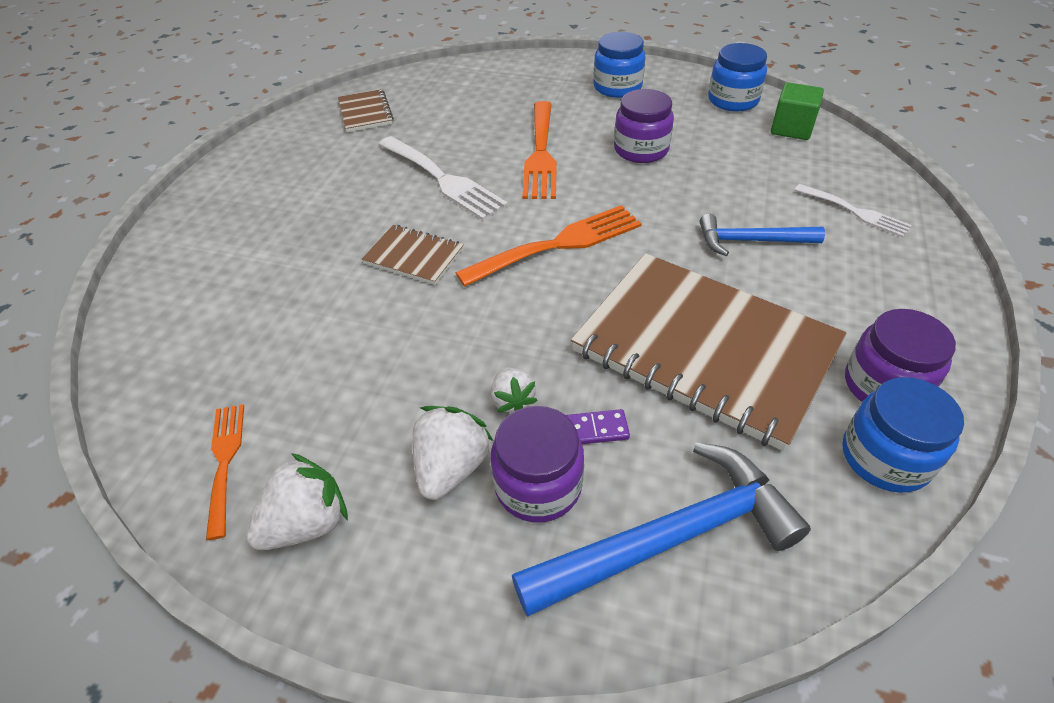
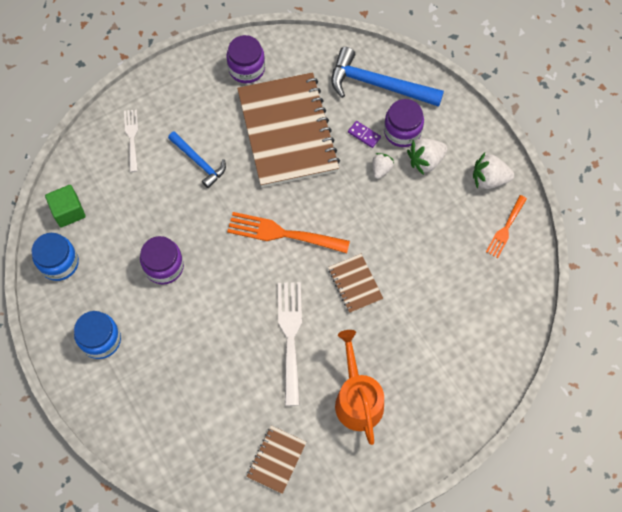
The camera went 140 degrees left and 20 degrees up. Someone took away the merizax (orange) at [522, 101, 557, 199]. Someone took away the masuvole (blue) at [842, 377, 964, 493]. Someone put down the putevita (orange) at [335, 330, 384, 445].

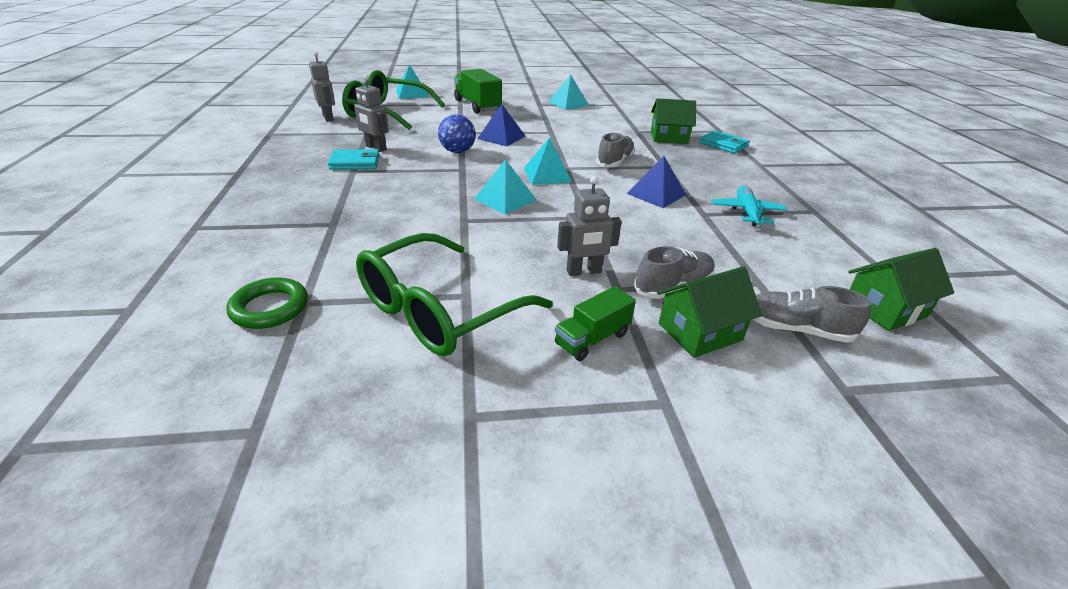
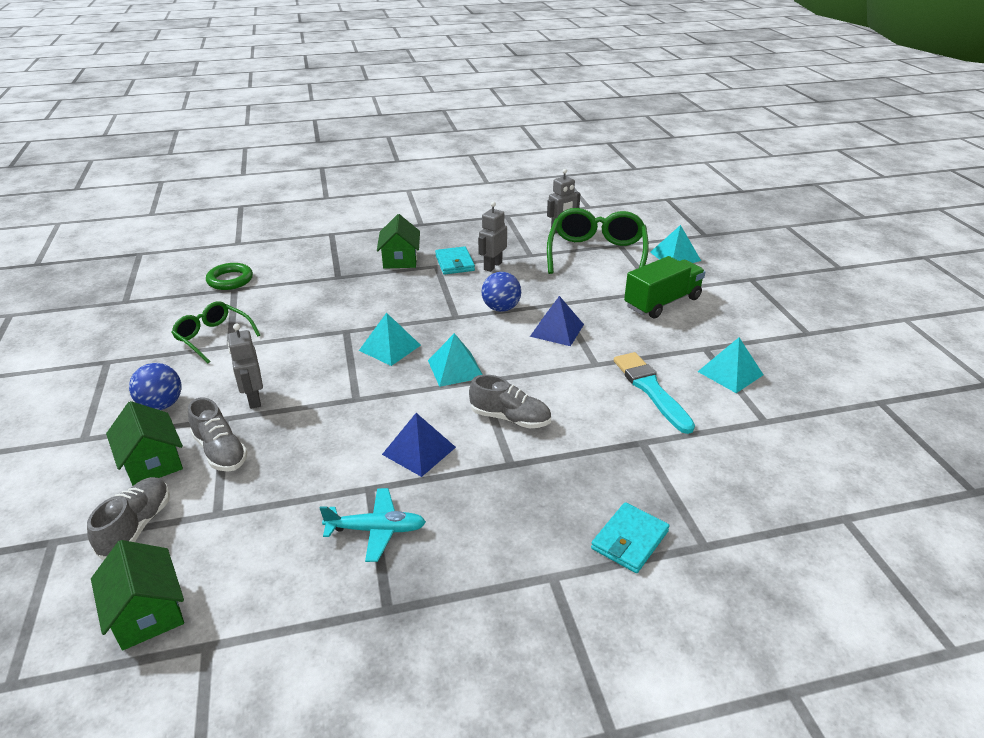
The camera went 85 degrees right and 0 degrees up. Someone put down the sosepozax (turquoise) at [614, 352, 695, 434]. Someone carried the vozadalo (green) from [651, 98, 696, 144] to [377, 214, 420, 269]. Someone swapped the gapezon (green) at [555, 286, 636, 361] for the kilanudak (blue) at [129, 363, 182, 410]. Someone scaled the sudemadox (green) at [356, 233, 553, 356] by 0.59.

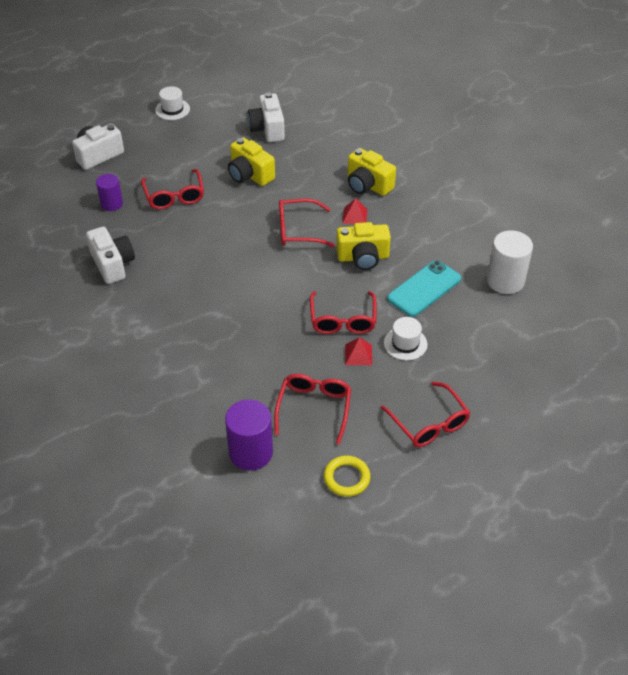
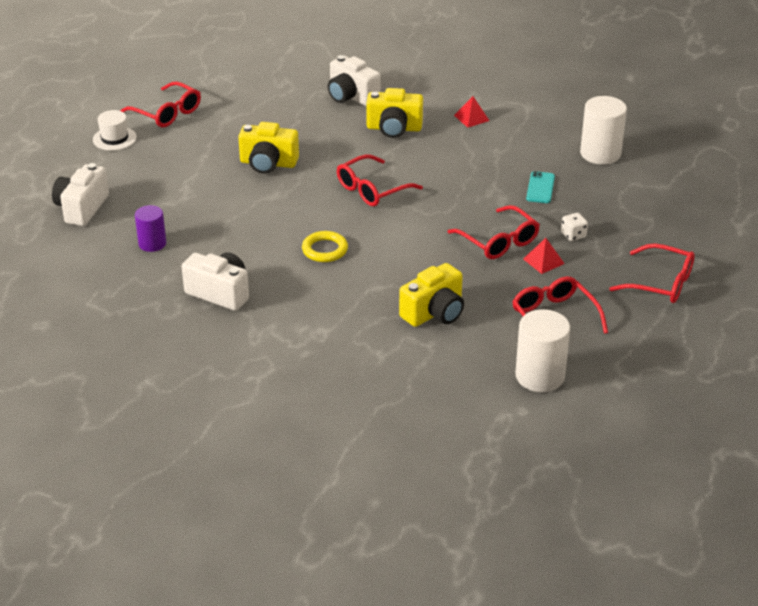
The camera went 35 degrees left and 10 degrees down. Someone carried the sudemadox (red) from [141, 169, 204, 210] to [120, 81, 201, 127]. Someone carried the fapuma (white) from [248, 92, 285, 142] to [328, 55, 381, 106]. Someone carried the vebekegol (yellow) from [324, 456, 370, 497] to [302, 231, 348, 262]. Someone carried the fapuma (yellow) from [336, 222, 391, 270] to [399, 263, 464, 327]. Someone carried the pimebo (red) from [342, 198, 368, 224] to [454, 96, 490, 128]. Someone swapped the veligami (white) at [384, 317, 427, 361] for the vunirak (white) at [561, 213, 588, 241]. Someone repainted the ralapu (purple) at [225, 399, 273, 470], which became the ralapu (white) at [515, 309, 570, 392]. Someone scaled the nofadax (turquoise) at [387, 260, 461, 317] by 0.60.

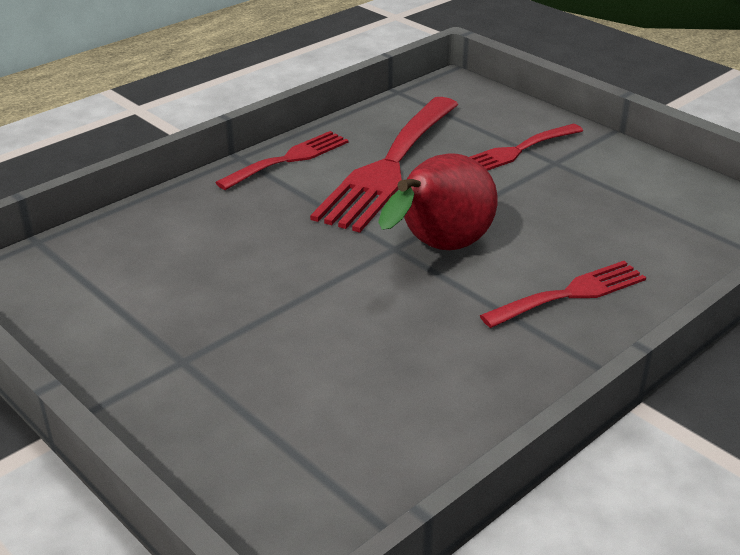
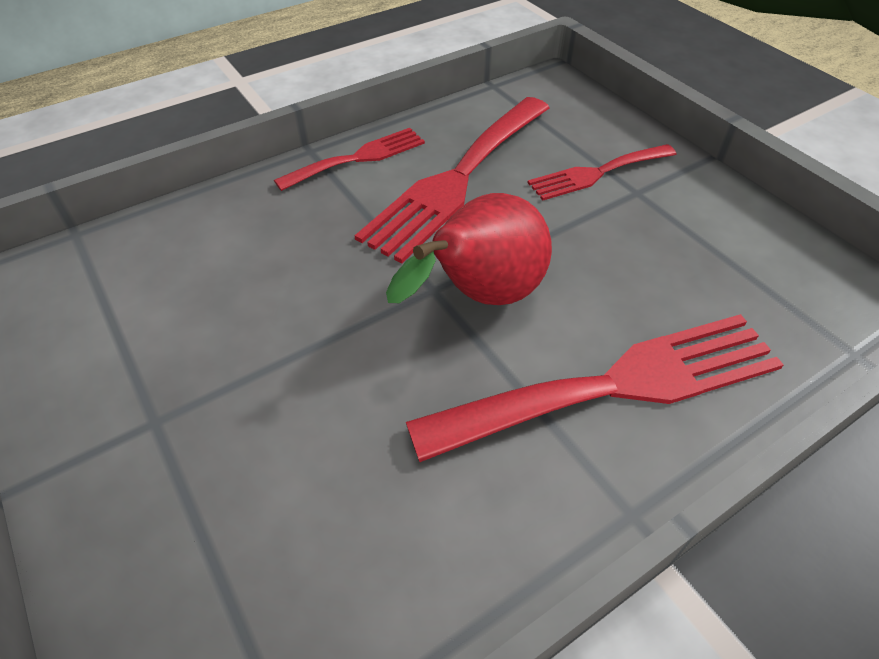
The camera went 10 degrees right and 15 degrees up. Someone scaled the merizax (red) at [480, 261, 646, 328] by 1.77.

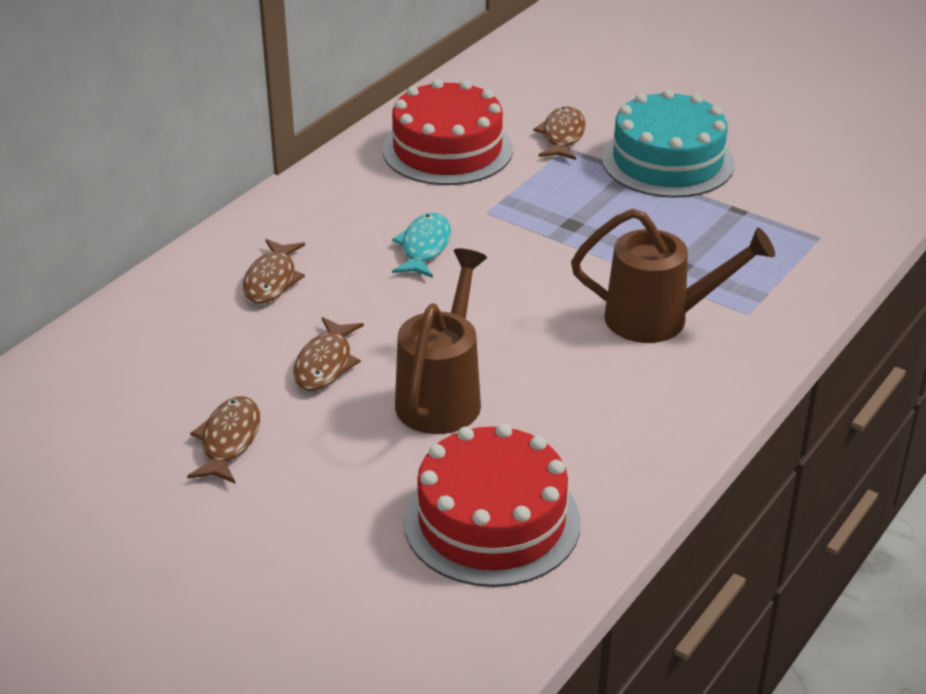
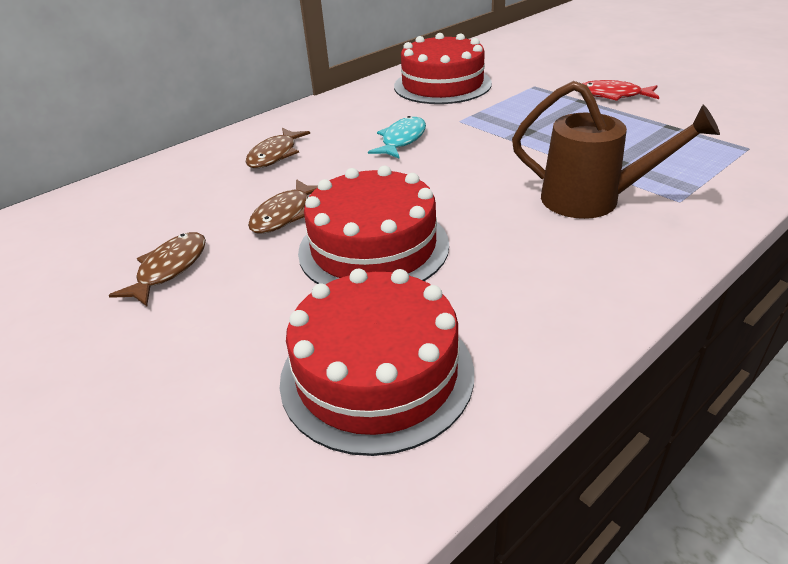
The camera went 15 degrees right and 0 degrees up. Someone took away the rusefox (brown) at [533, 106, 586, 160]. Someone swapped the putevita (brown) at [395, 248, 487, 434] for the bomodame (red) at [298, 166, 449, 284]. Someone swapped the bomodame (turquoise) at [602, 89, 734, 198] for the rusefox (red) at [582, 80, 659, 101].

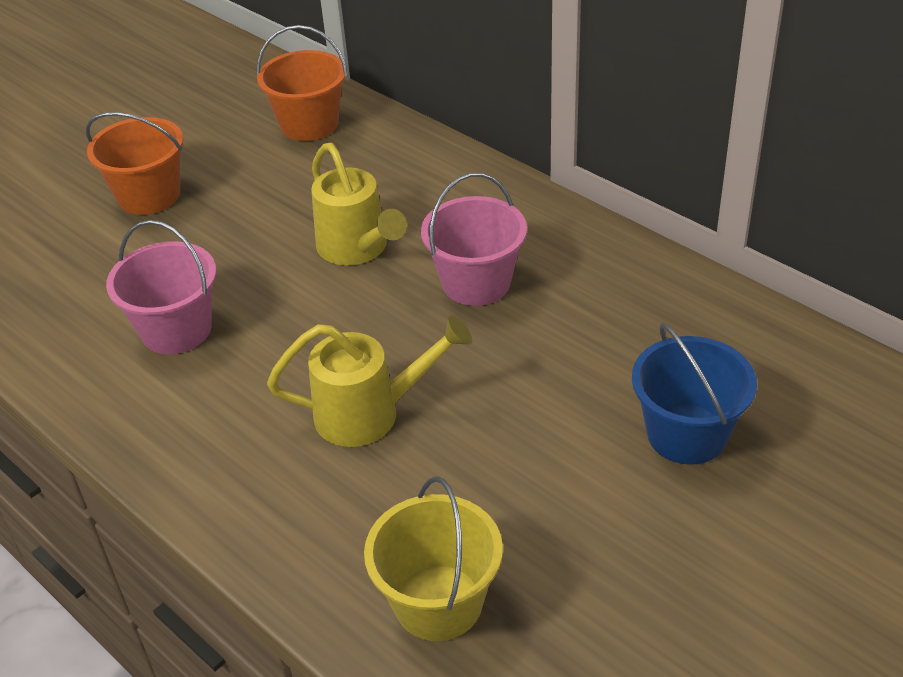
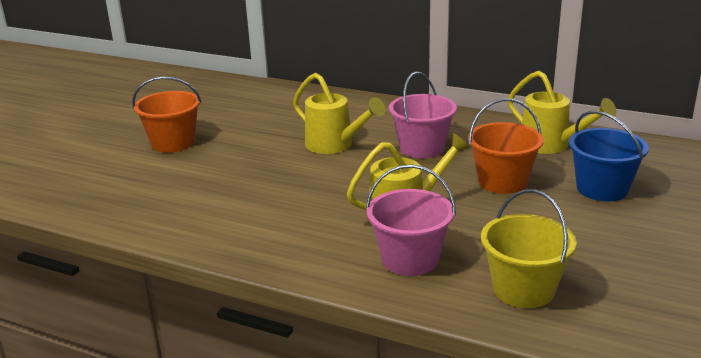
The camera went 20 degrees left and 15 degrees down. Someone put down the putevita (yellow) at [508, 71, 616, 154]. Someone carried the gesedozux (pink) from [106, 220, 216, 354] to [366, 164, 456, 276]. Someone carried the gesedozux (orange) from [257, 25, 348, 141] to [468, 98, 544, 194].

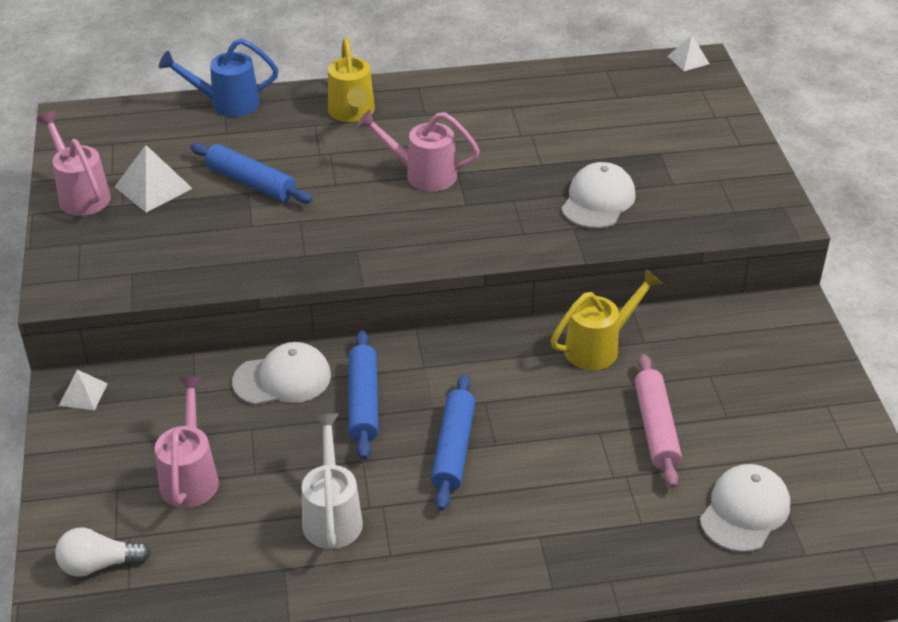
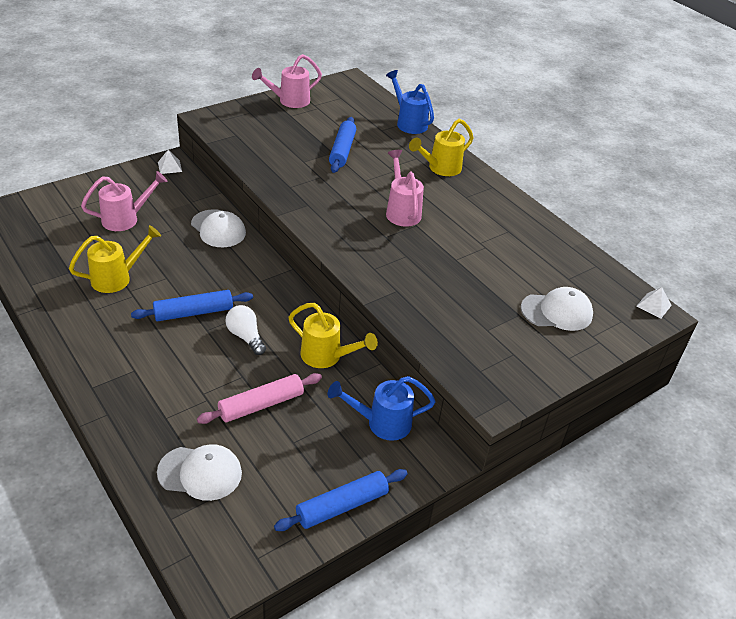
The camera went 60 degrees right and 0 degrees up. Someone took away the pimebo (white) at [115, 145, 193, 212]. Someone put down the putevita (blue) at [328, 376, 436, 441]. Someone carried the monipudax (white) from [55, 528, 151, 577] to [225, 305, 266, 355]. Someone carried the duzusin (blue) from [348, 331, 379, 460] to [274, 469, 408, 531]. Someone carried the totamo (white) from [561, 162, 636, 229] to [521, 287, 593, 331]. Someone repainted the putevita (white) at [302, 413, 363, 549], which became the putevita (yellow) at [69, 225, 161, 293]. Someone rotated the putevita (pink) at [36, 111, 111, 216] by 150 degrees counterclockwise.

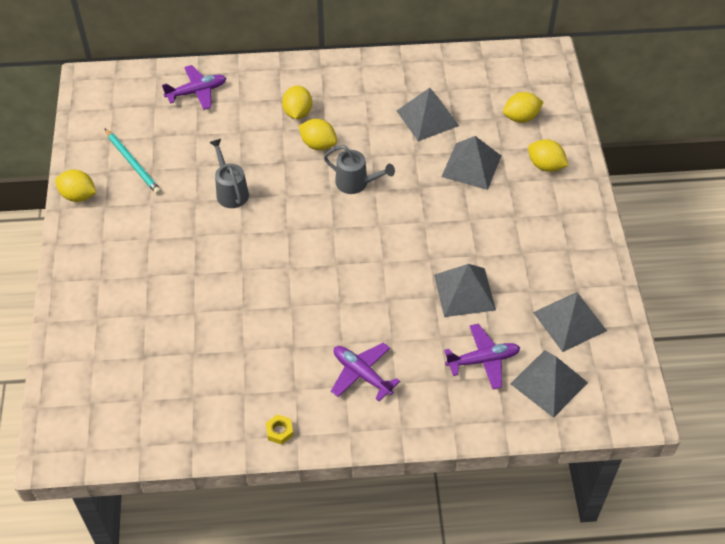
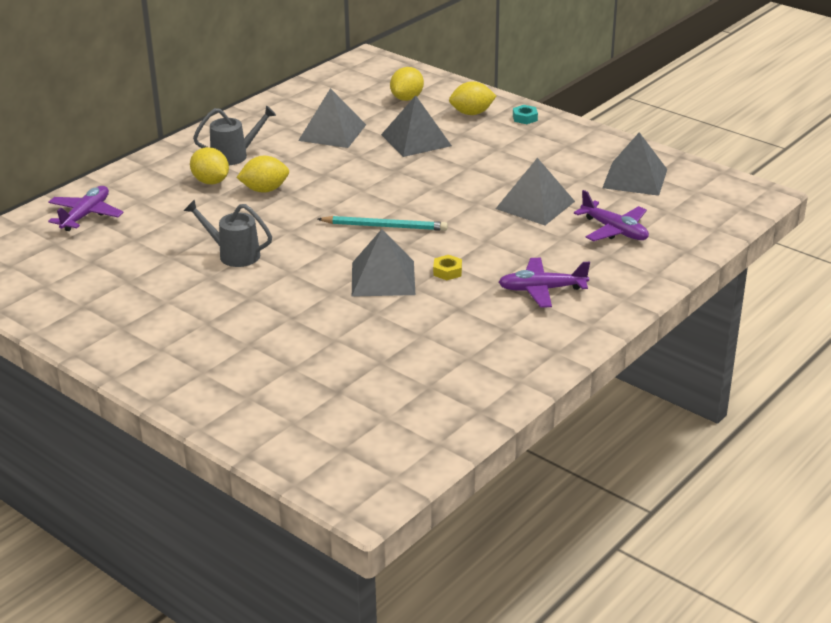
The camera went 45 degrees left and 20 degrees down. Someone took away the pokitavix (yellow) at [55, 170, 97, 202]. Someone put down the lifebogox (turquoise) at [513, 105, 538, 124]. Someone carried the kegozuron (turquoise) from [105, 129, 161, 195] to [318, 216, 448, 231]. Someone carried the lifebogox (yellow) from [266, 415, 293, 445] to [433, 255, 462, 280]. Someone carried the putevita (grey) from [324, 145, 395, 194] to [193, 105, 276, 165]. Someone carried the pimebo (grey) from [510, 350, 588, 418] to [352, 229, 415, 297]. Someone rotated the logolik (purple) at [444, 324, 520, 389] by 105 degrees clockwise.

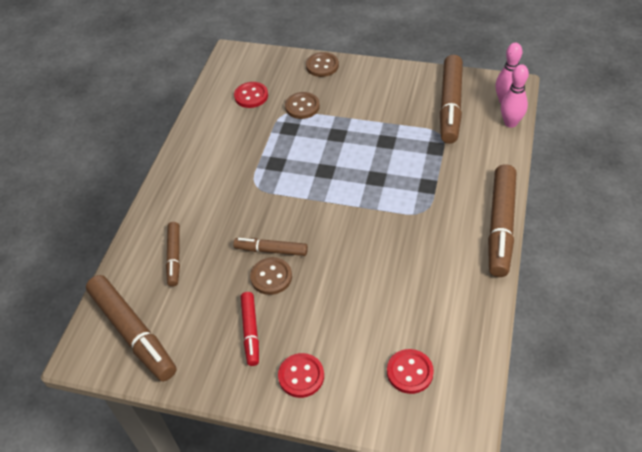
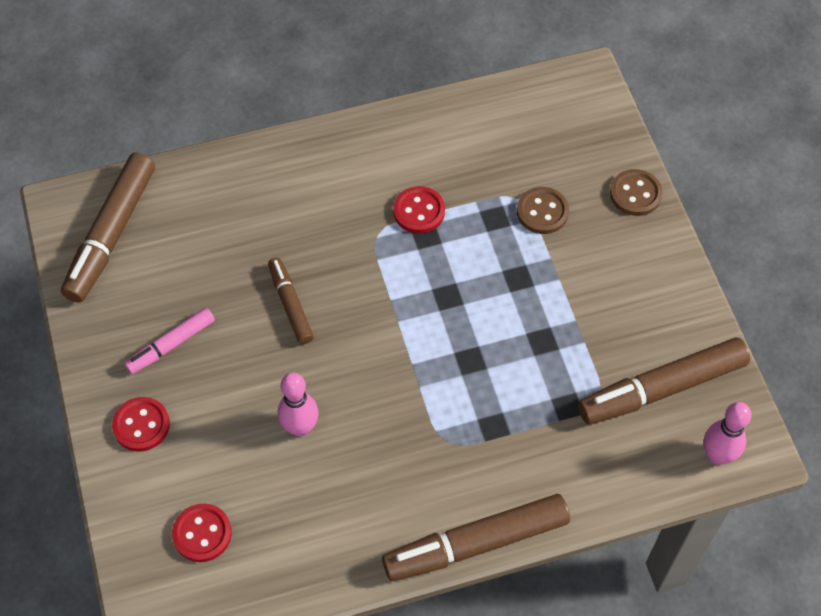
The camera went 55 degrees right and 10 degrees up. Someone took away the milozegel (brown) at [166, 222, 180, 287]. Someone took away the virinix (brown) at [250, 257, 292, 295]. Someone carried the virinix (red) from [234, 82, 268, 108] to [393, 186, 445, 234]. Someone carried the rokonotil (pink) from [501, 64, 529, 128] to [278, 372, 318, 437]. Someone repainted the milozegel (red) at [241, 292, 259, 366], which became the milozegel (pink) at [124, 308, 215, 374].

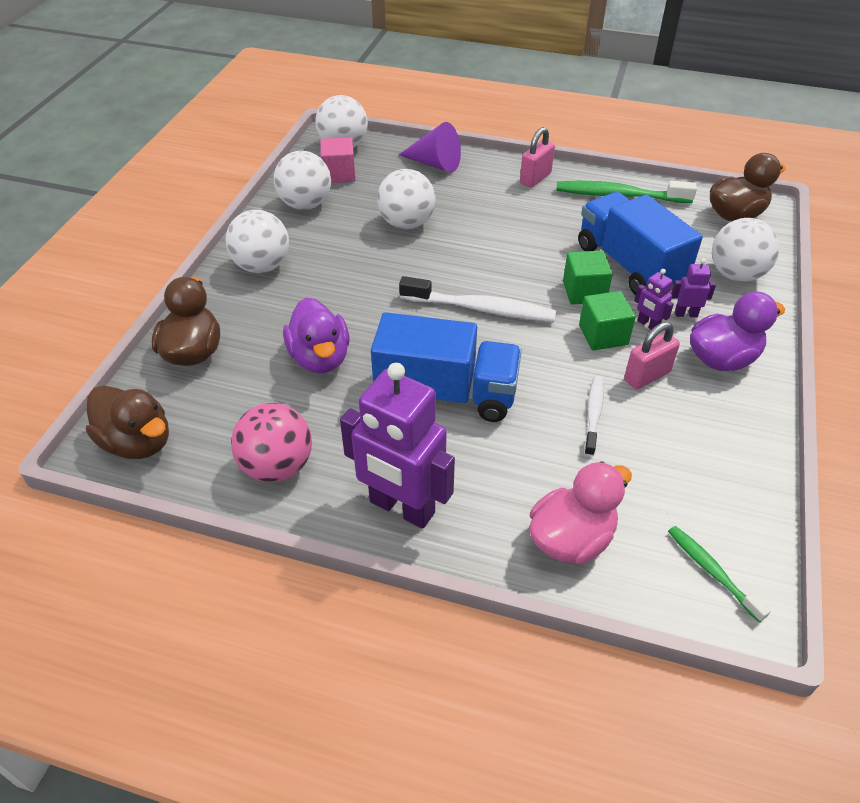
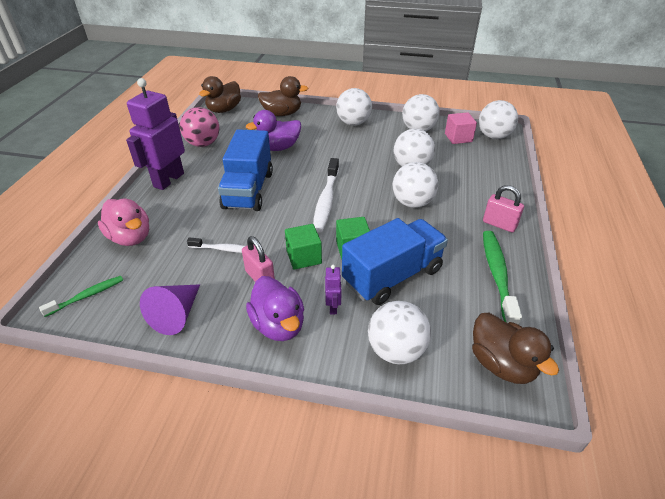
The camera went 85 degrees right and 5 degrees down. Someone took away the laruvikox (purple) at [634, 269, 674, 330]. Someone put down the kilanudak (white) at [392, 162, 438, 208]. Someone carried the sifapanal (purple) from [399, 122, 461, 173] to [140, 284, 200, 335].

